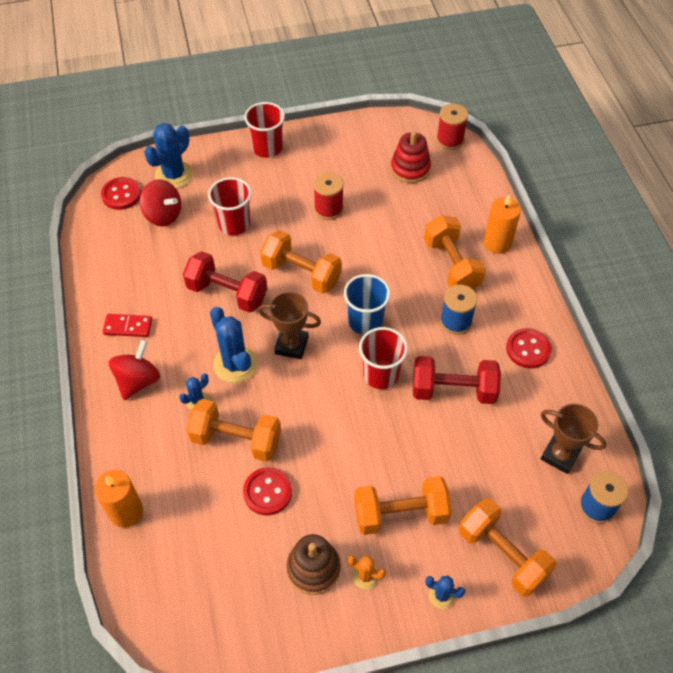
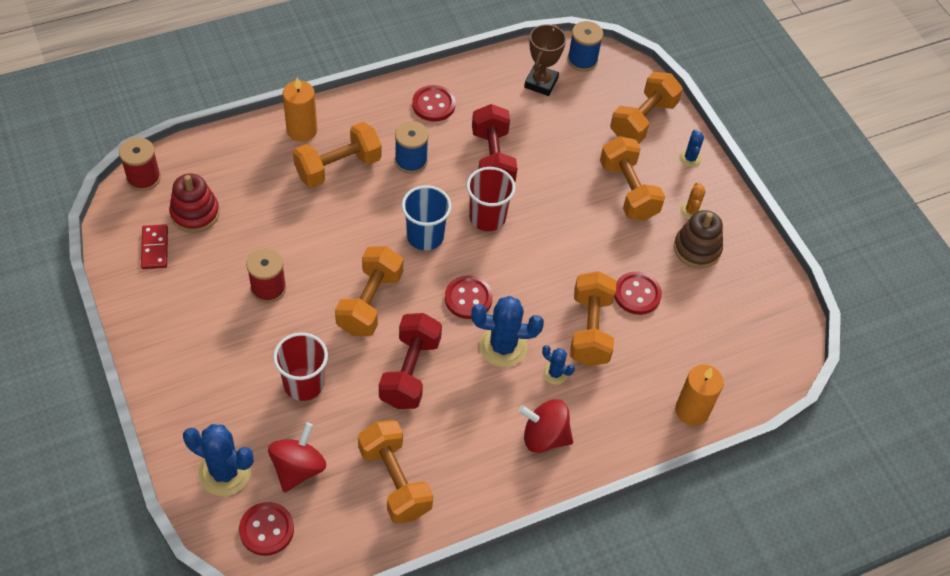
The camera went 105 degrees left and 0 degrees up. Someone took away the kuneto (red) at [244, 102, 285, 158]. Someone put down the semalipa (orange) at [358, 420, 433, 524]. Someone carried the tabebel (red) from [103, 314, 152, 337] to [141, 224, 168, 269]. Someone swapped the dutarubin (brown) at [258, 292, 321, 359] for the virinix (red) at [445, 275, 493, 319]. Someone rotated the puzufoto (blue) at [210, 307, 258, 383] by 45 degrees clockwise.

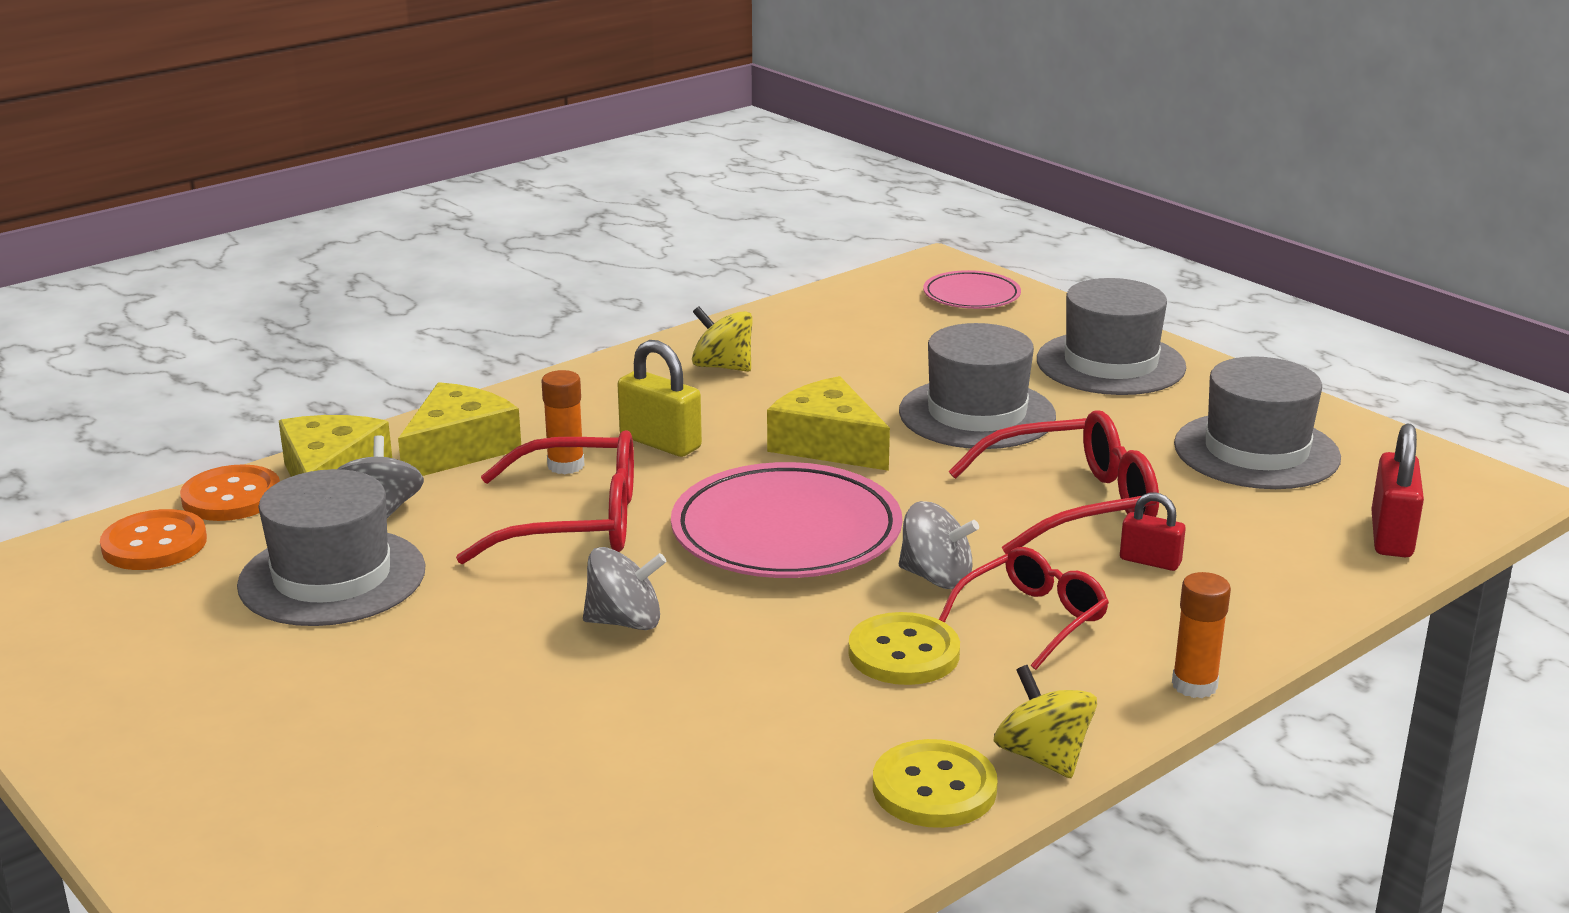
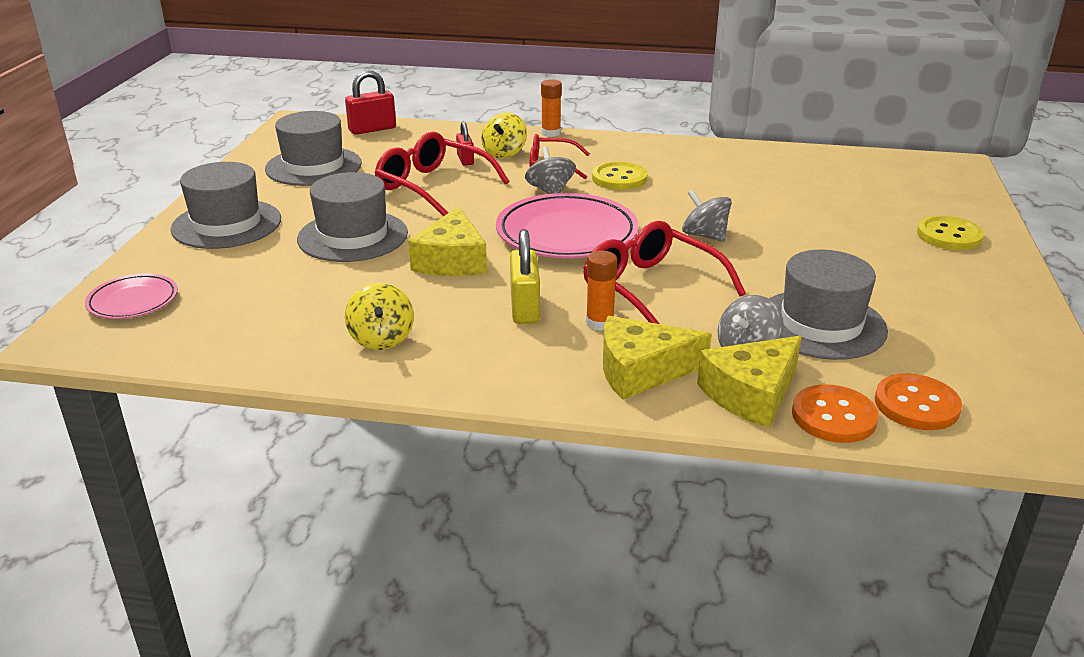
The camera went 130 degrees left and 5 degrees up. Someone carried the virinix (yellow) from [873, 739, 998, 828] to [917, 216, 984, 250]. Someone carried the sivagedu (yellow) from [994, 665, 1097, 778] to [481, 113, 527, 158].

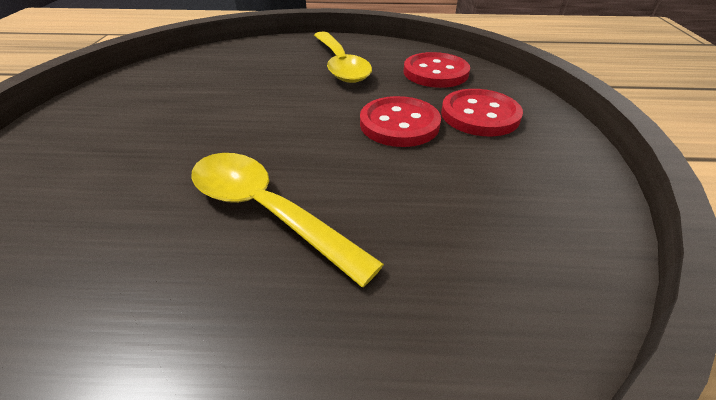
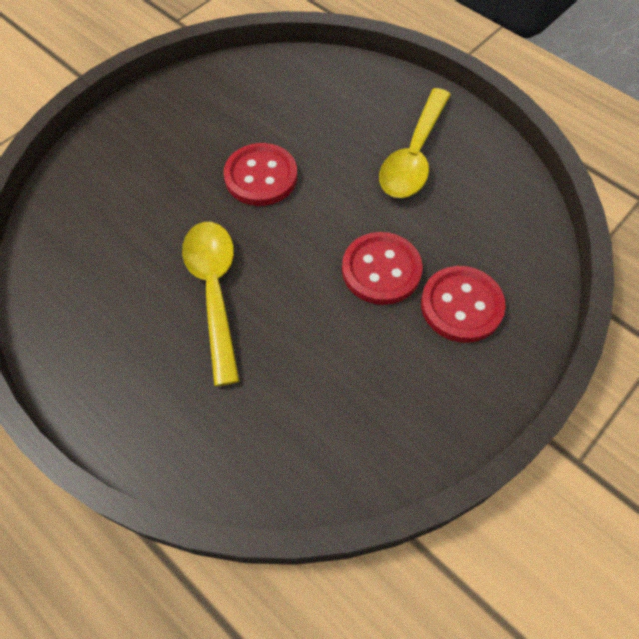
The camera went 40 degrees right and 20 degrees up. Someone carried the virinix (red) from [404, 52, 470, 88] to [224, 143, 297, 206].

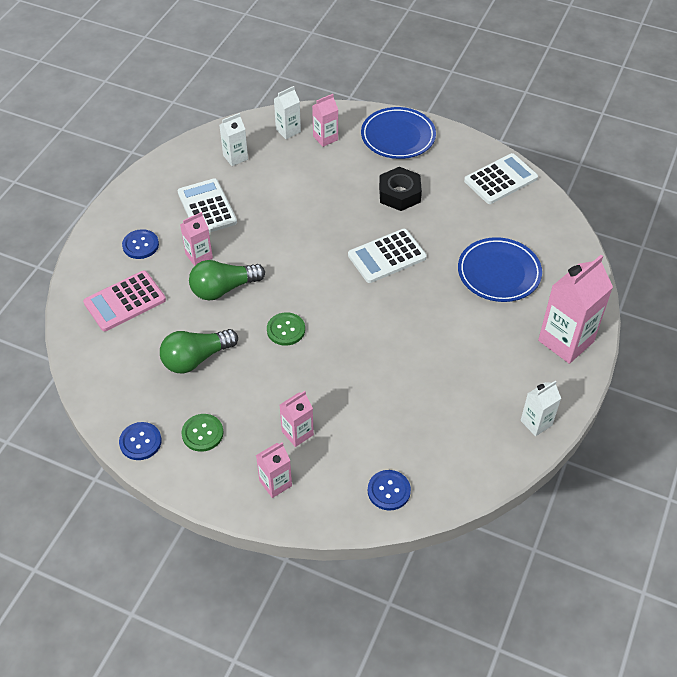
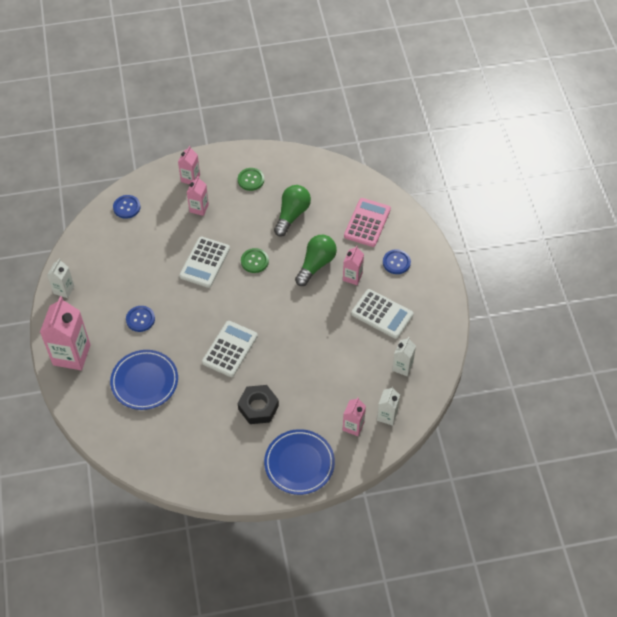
The camera went 145 degrees right and 5 degrees up. Someone carried the virinix (blue) from [119, 422, 162, 460] to [126, 306, 155, 332]. Someone carried the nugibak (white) from [464, 153, 538, 204] to [179, 236, 230, 288].

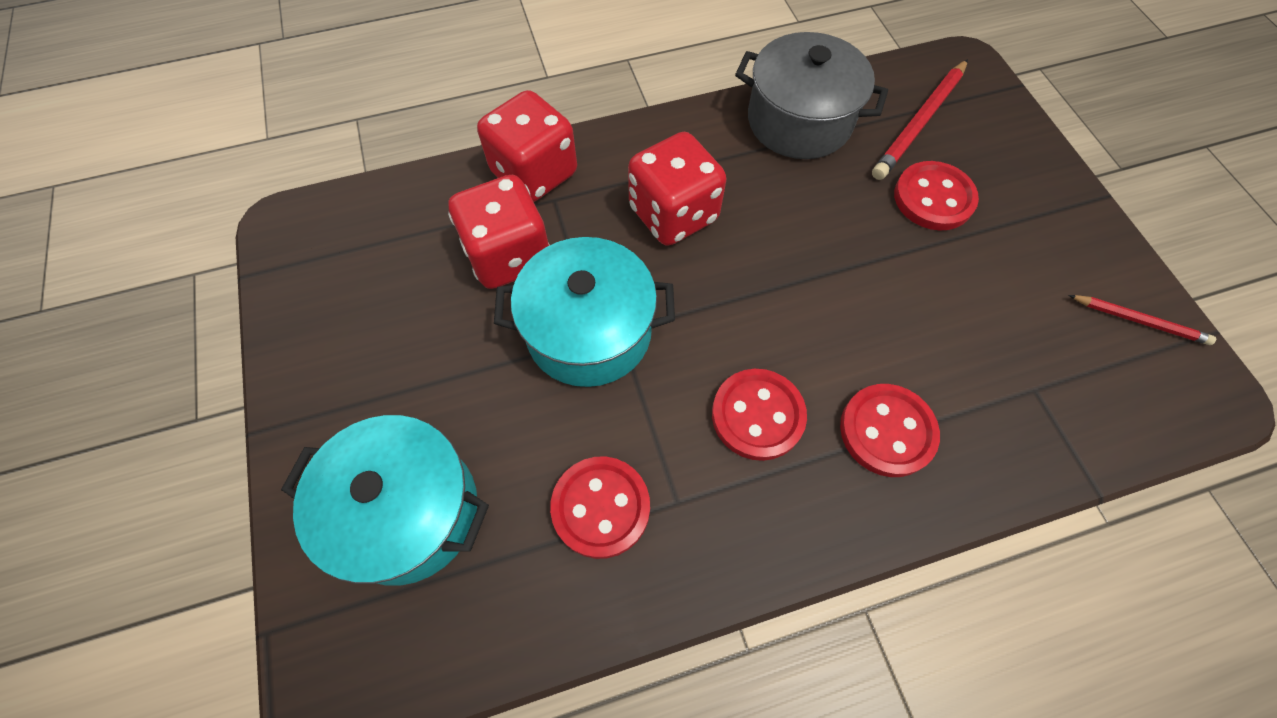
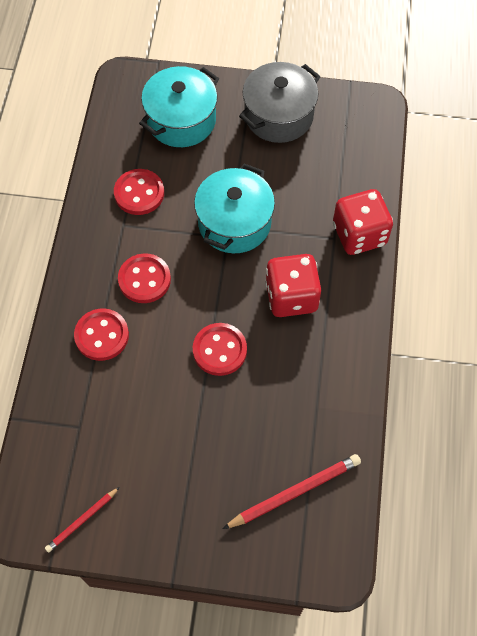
The camera went 115 degrees right and 0 degrees up. Someone took away the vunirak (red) at [448, 175, 550, 289]. Someone carried the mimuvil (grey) from [735, 32, 888, 159] to [239, 62, 321, 143]. Someone carried the virinix (red) from [894, 161, 979, 231] to [193, 323, 247, 376]. Someone rotated the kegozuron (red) at [872, 59, 968, 180] by 90 degrees clockwise.

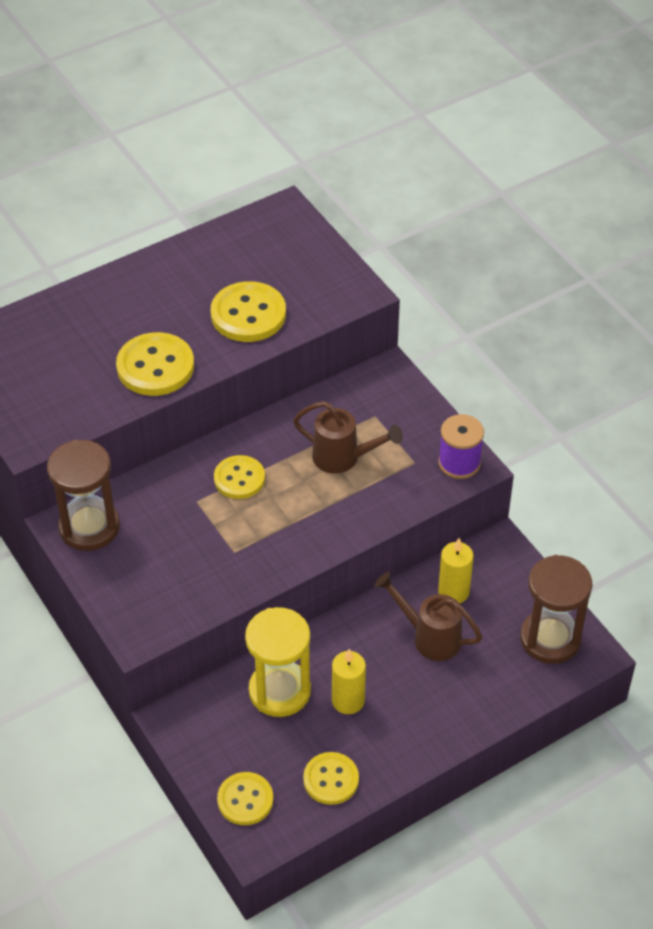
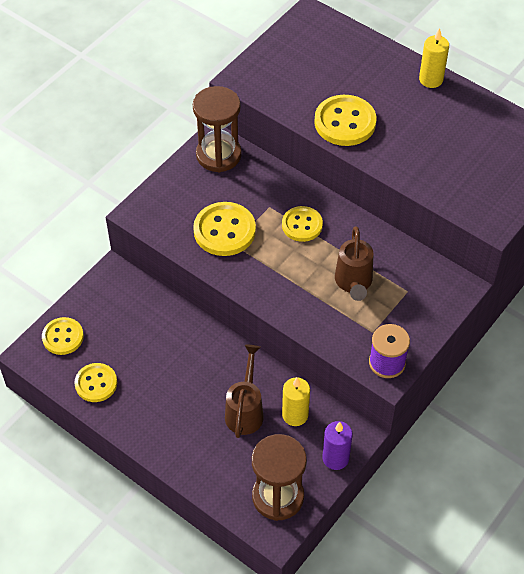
The camera went 70 degrees right and 5 degrees up. Someone took away the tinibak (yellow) at [245, 607, 311, 717]. Someone put down the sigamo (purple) at [322, 421, 353, 470]. Someone carried the virinix (yellow) from [211, 281, 286, 342] to [193, 202, 256, 256]. Someone carried the sigamo (yellow) from [332, 649, 366, 714] to [419, 28, 449, 88].

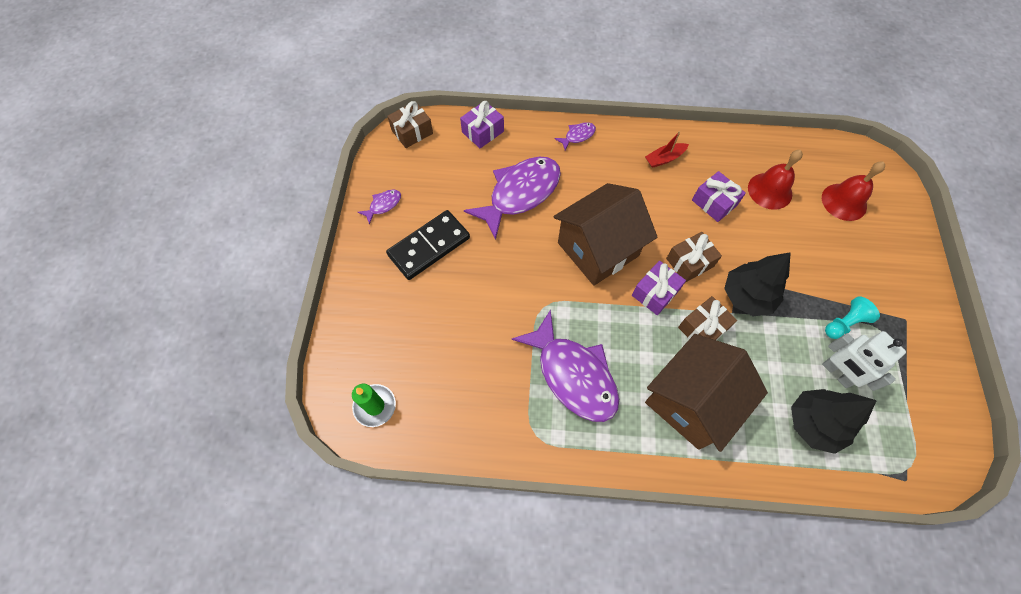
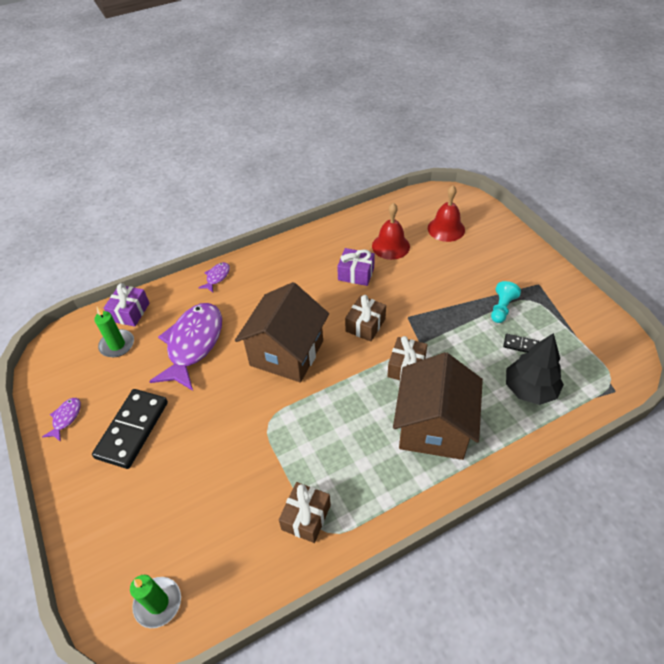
The camera went 30 degrees left and 15 degrees down. Someone took away the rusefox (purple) at [511, 309, 619, 422]. Someone took away the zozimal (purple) at [632, 261, 686, 315]. Someone took away the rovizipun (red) at [645, 131, 689, 168]. Someone took away the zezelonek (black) at [724, 252, 791, 316]. Someone put down the sigamo (green) at [94, 307, 134, 357]. Someone carried the zozimal (brown) from [387, 101, 433, 148] to [279, 482, 331, 543]. Someone swapped the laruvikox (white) at [822, 331, 906, 391] for the tabebel (black) at [503, 334, 539, 353].

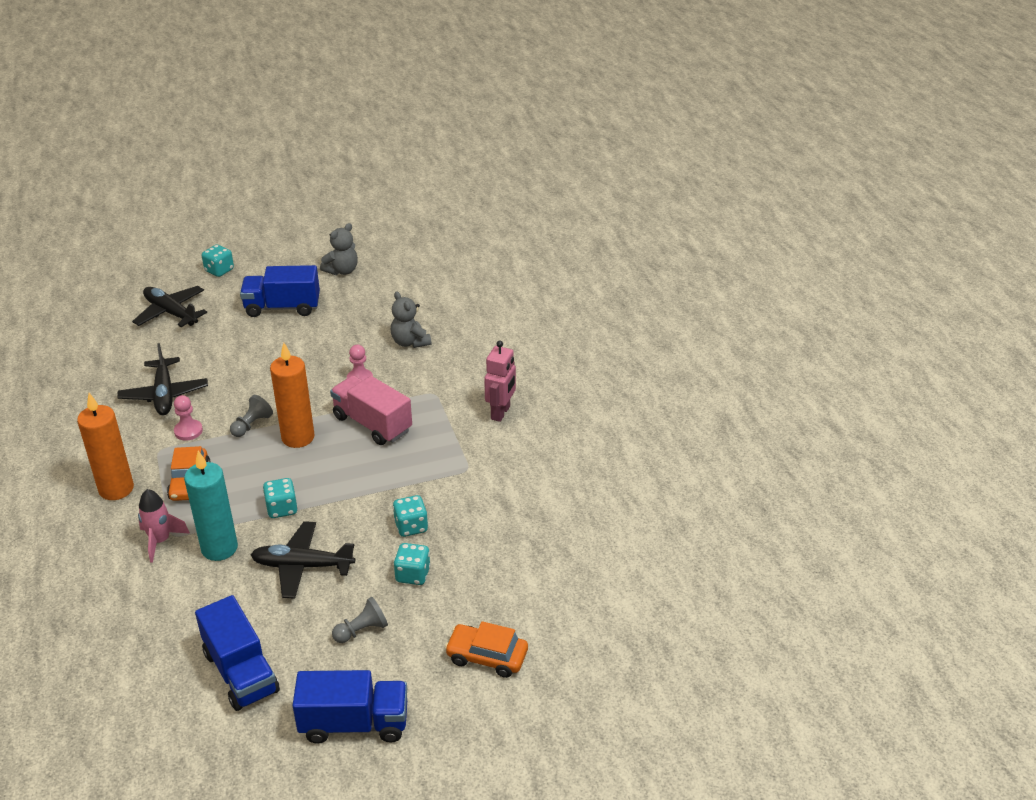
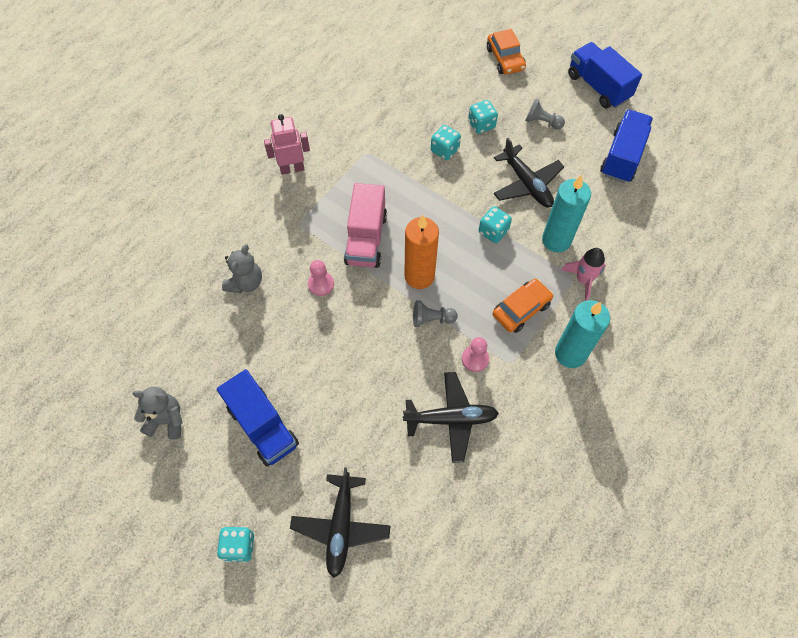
The camera went 125 degrees left and 25 degrees up. Someone repainted the sigamo (orange) at [77, 393, 134, 500], which became the sigamo (turquoise) at [555, 300, 610, 368]. Someone rotated the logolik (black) at [117, 343, 208, 415] by 45 degrees clockwise.

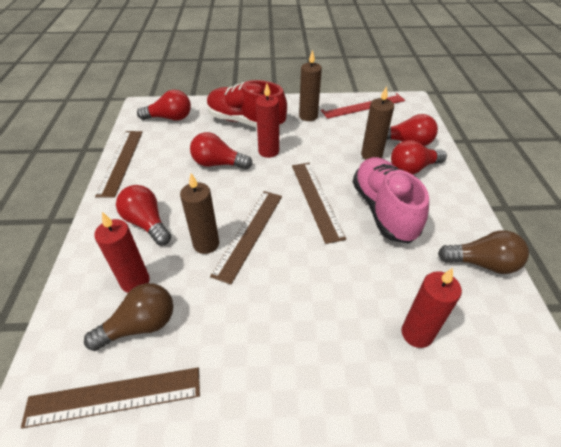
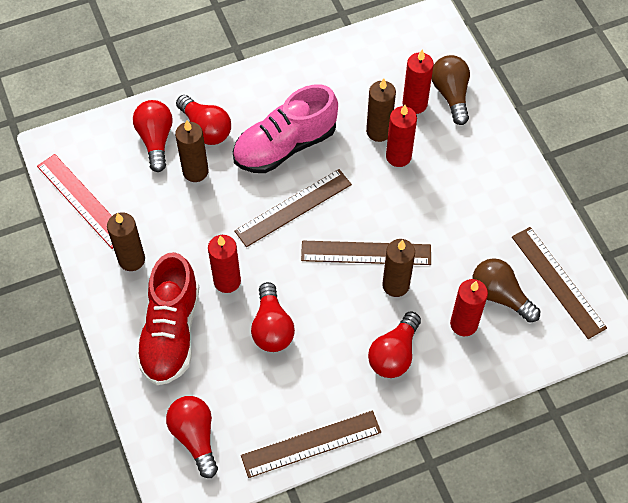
The camera went 110 degrees left and 15 degrees up. Someone put down the sigamo (brown) at [366, 78, 396, 142]. Someone put down the sigamo (red) at [386, 105, 417, 167]. Someone carried the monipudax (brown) from [438, 230, 529, 274] to [432, 55, 470, 125].

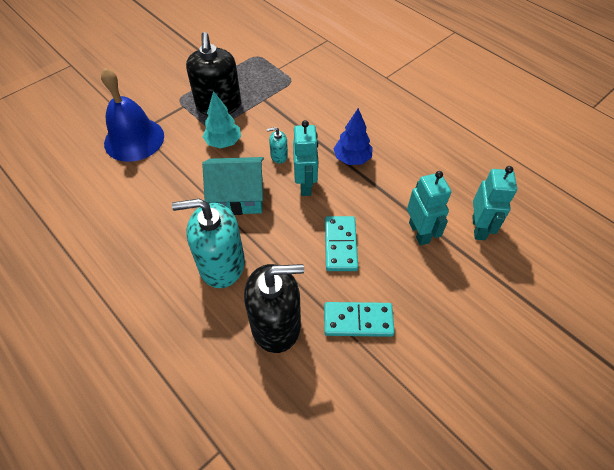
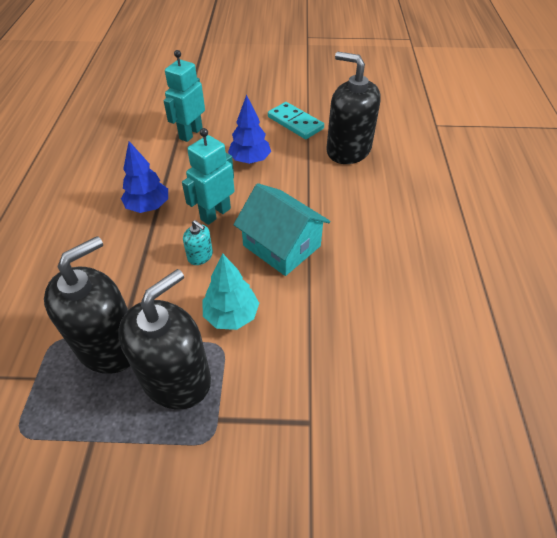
The camera went 135 degrees left and 5 degrees down. Someone took away the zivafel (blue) at [101, 68, 164, 162]. Someone took away the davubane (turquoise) at [172, 199, 245, 288]. Someone took away the laruvikox (turquoise) at [472, 166, 517, 240]. Someone put down the davubane (black) at [44, 236, 130, 374]. Someone swapped the tabebel (turquoise) at [325, 216, 358, 271] for the zezelonek (blue) at [228, 95, 271, 164].

